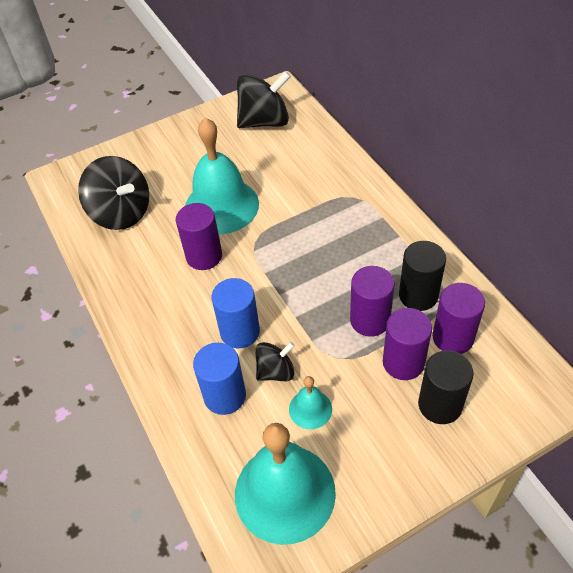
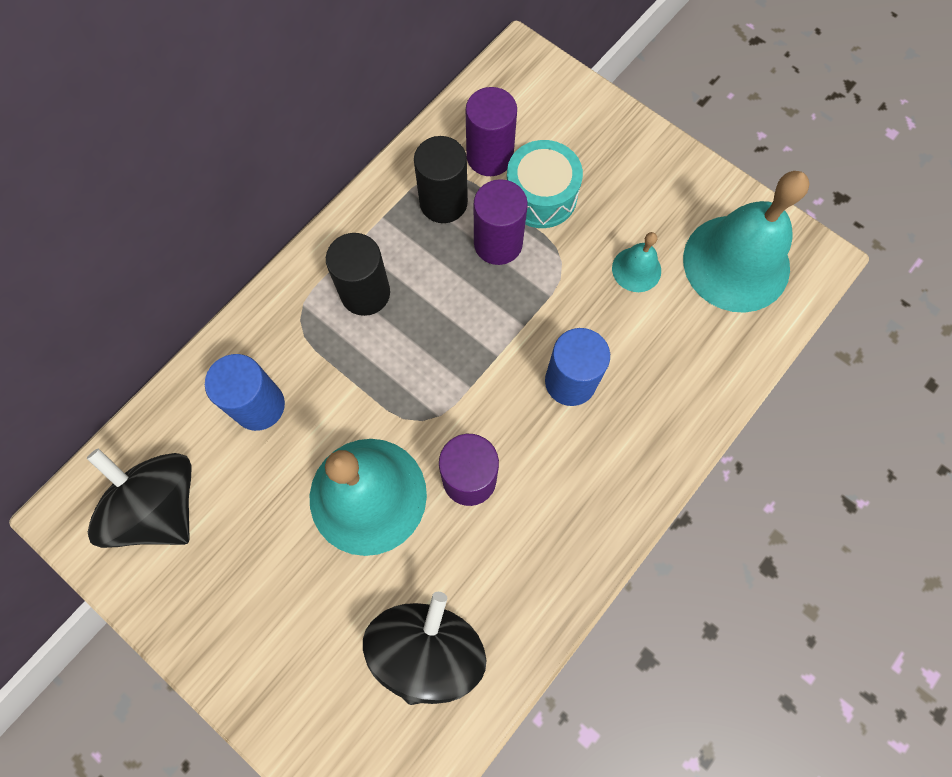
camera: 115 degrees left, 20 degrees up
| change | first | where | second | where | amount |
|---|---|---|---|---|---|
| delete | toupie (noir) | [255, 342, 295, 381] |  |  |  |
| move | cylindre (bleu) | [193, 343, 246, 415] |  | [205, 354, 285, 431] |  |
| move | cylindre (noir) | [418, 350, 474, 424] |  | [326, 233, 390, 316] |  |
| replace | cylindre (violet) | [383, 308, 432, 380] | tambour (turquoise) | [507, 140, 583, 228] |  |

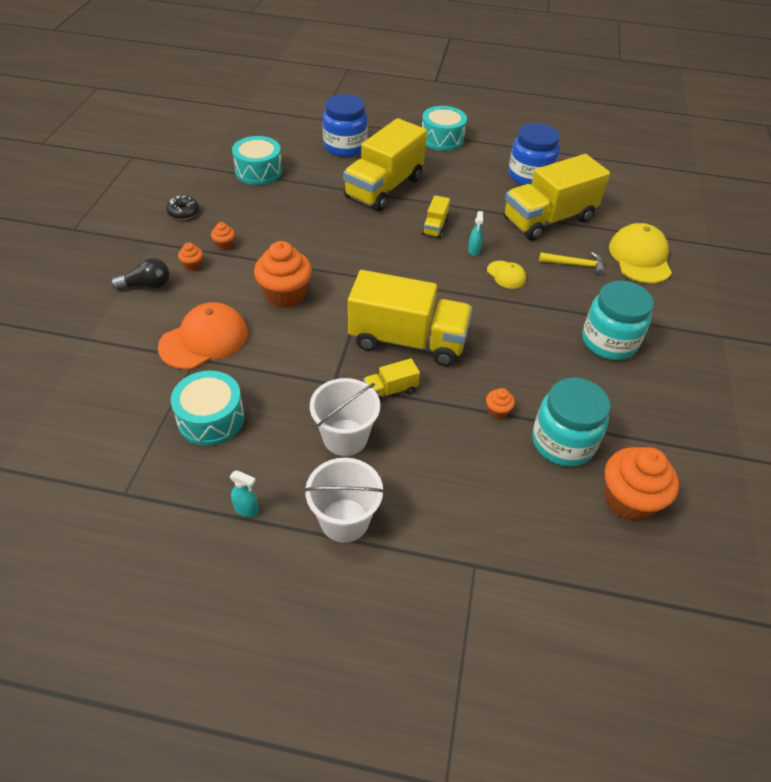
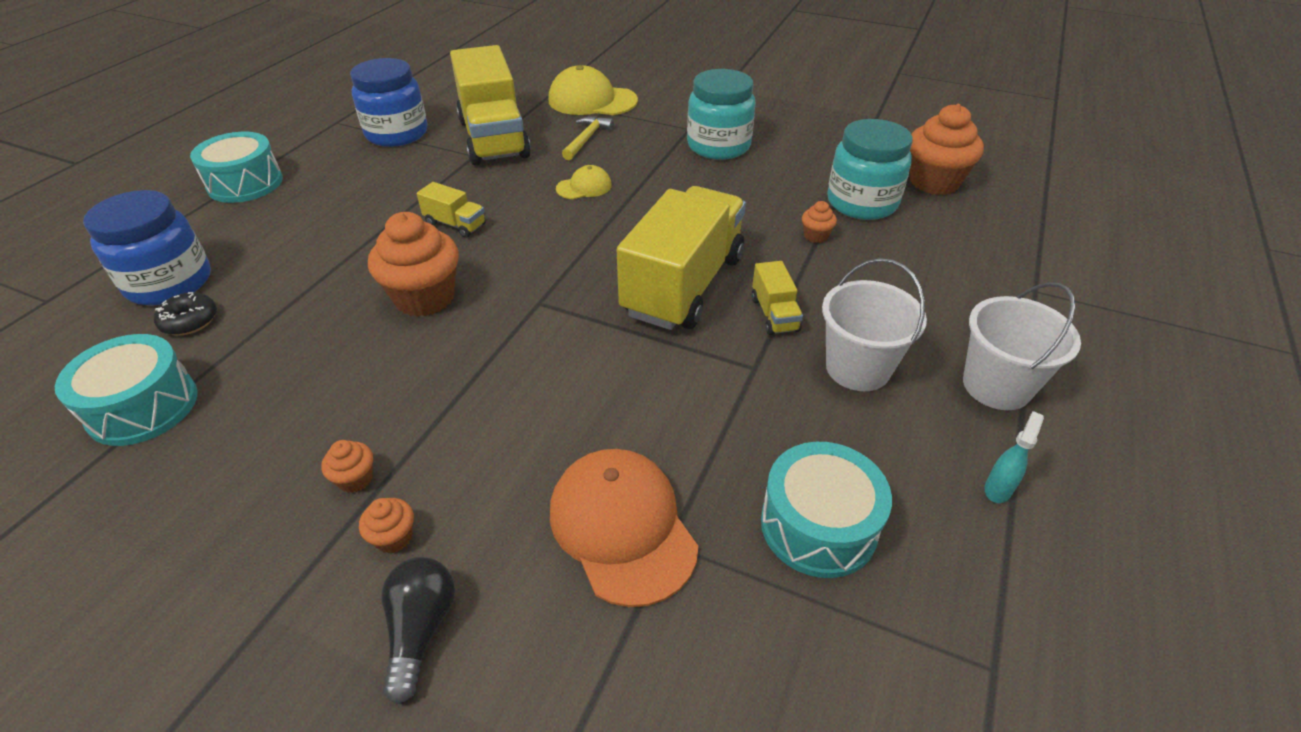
camera: 75 degrees left, 5 degrees down
| change | first | where | second | where | amount |
|---|---|---|---|---|---|
| delete | camion (jaune) | [343, 118, 427, 211] |  |  |  |
| delete | vaporisateur (turquoise) | [468, 211, 483, 256] |  |  |  |
| move | beignet (noir) | [166, 196, 199, 220] |  | [154, 292, 217, 335] |  |
| move | muffin (orange) | [254, 241, 312, 308] |  | [368, 212, 459, 317] |  |

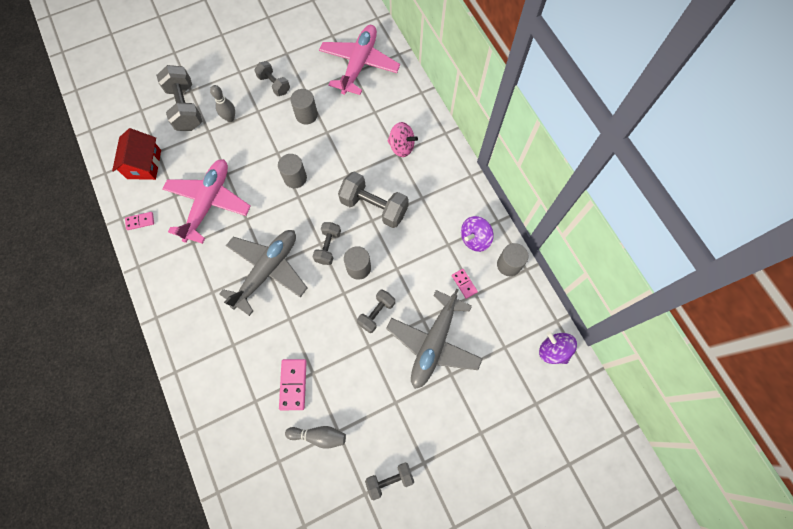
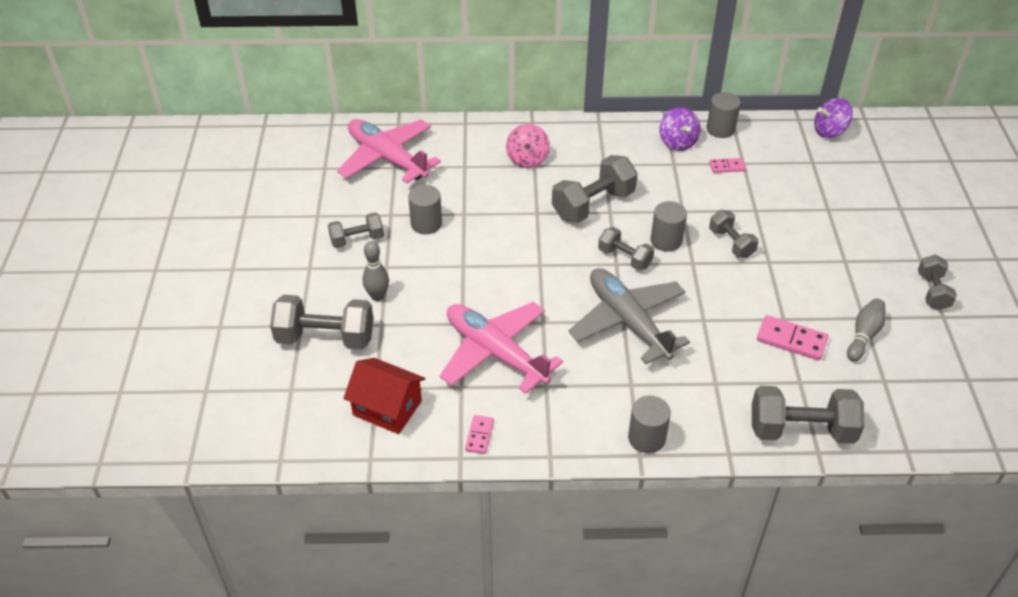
camera: 65 degrees left, 25 degrees down
| change | first | where | second | where | amount |
|---|---|---|---|---|---|
| delete | avion (gris) | [386, 288, 483, 389] |  |  |  |
| insert |  |  | haltère (gris) | [752, 386, 864, 444] |  |
| move | cylindre (gris) | [278, 154, 307, 188] |  | [628, 396, 671, 453] |  |
| rotate | toupie (rose) | [387, 122, 418, 157] |  | [506, 124, 550, 168] | 135 degrees clockwise |

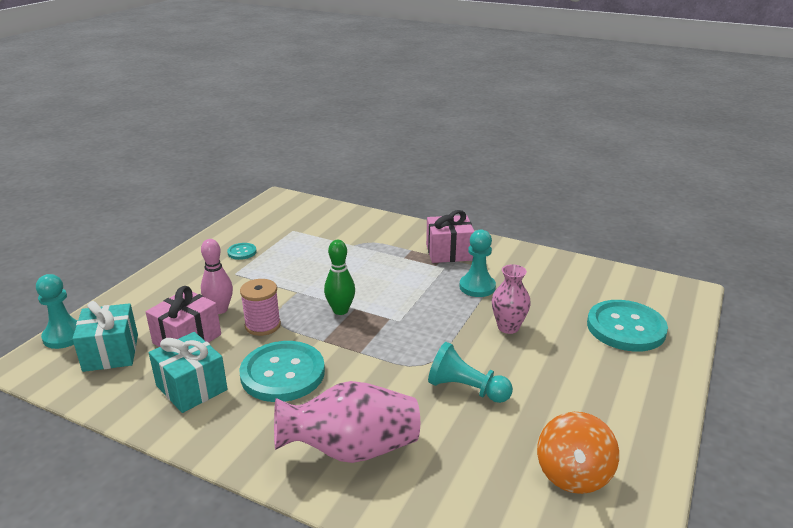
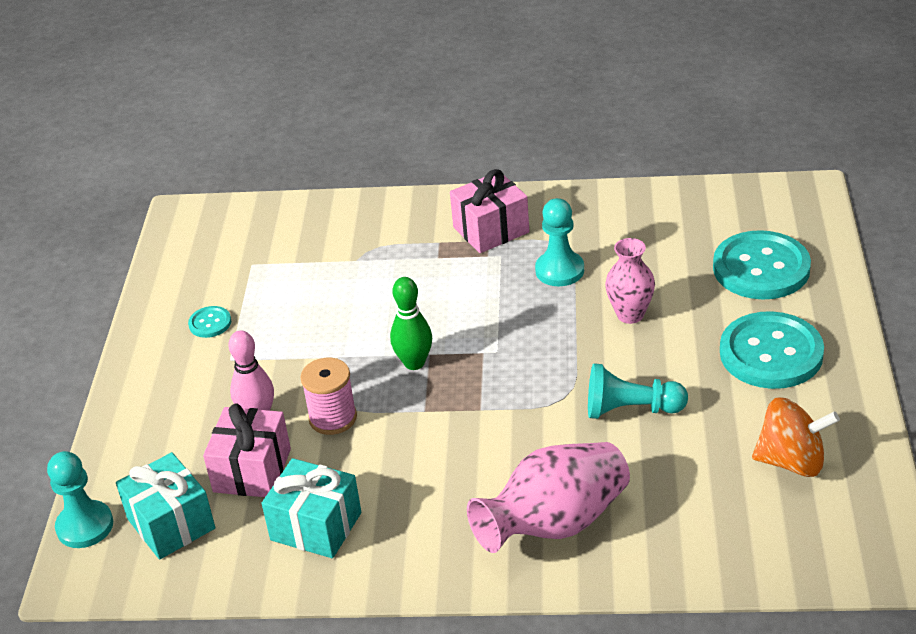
camera: 20 degrees left, 10 degrees up
| change | first | where | second | where | amount |
|---|---|---|---|---|---|
| move | bouton (turquoise) | [239, 341, 325, 402] |  | [720, 311, 824, 389] |  |
| rotate | toupie (orange) | [537, 412, 619, 494] |  | [752, 397, 840, 477] | 75 degrees counterclockwise |

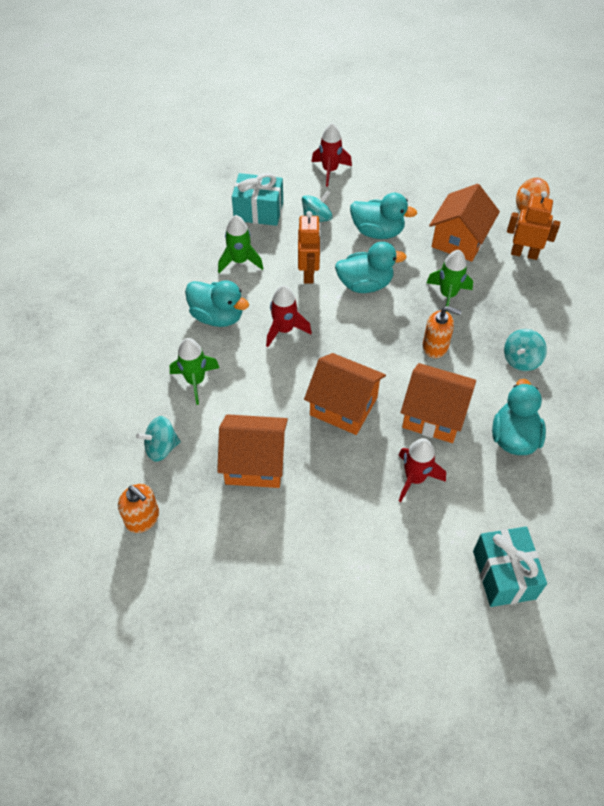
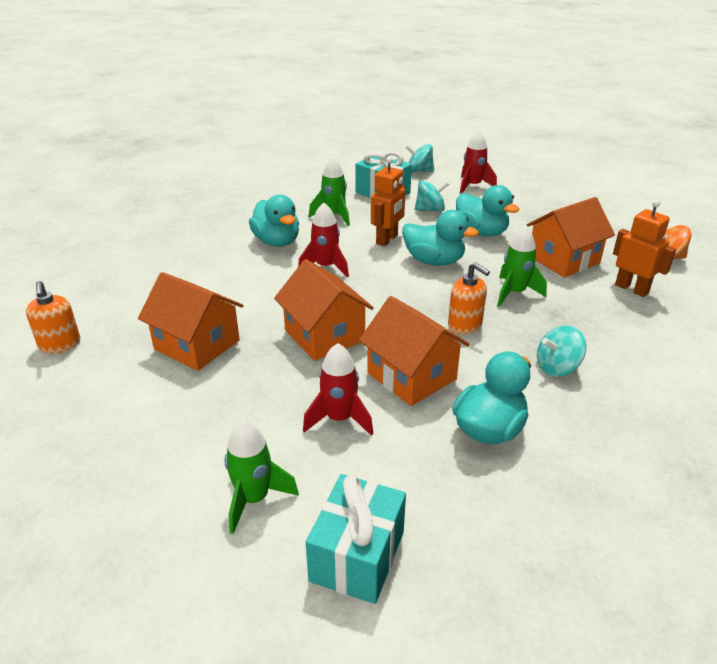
camera: 30 degrees right, 20 degrees down
| change | first | where | second | where | amount |
|---|---|---|---|---|---|
| move | toupie (turquoise) | [136, 416, 181, 462] |  | [405, 144, 434, 172] |  |
| move | fusée (vert) | [170, 338, 219, 405] |  | [224, 420, 299, 534] |  |

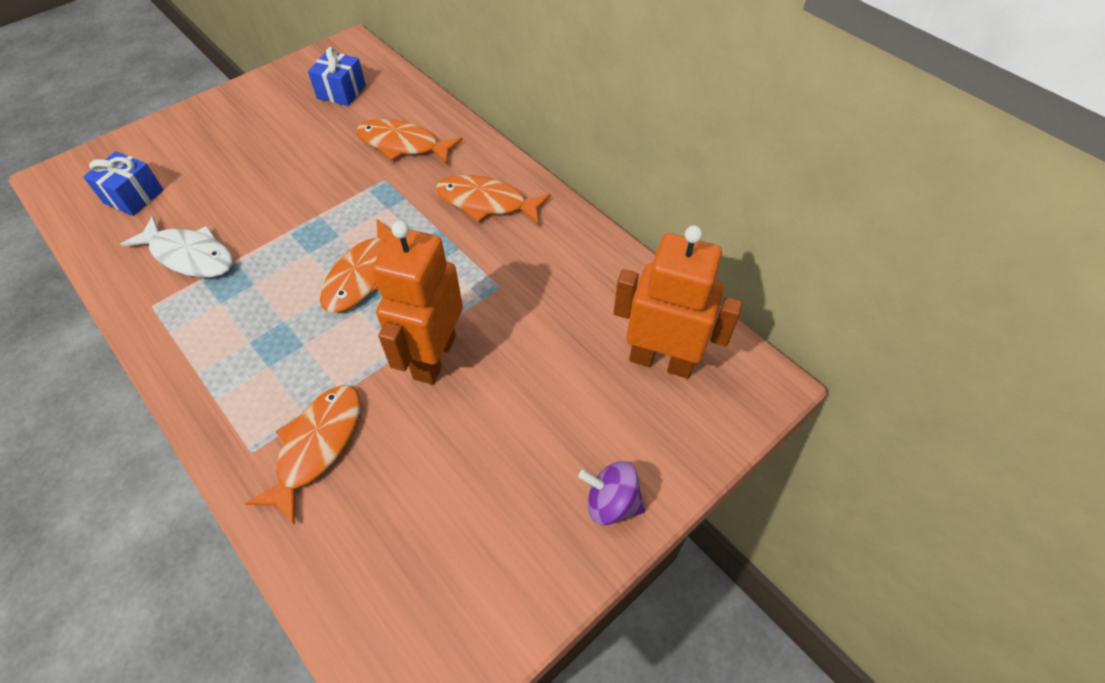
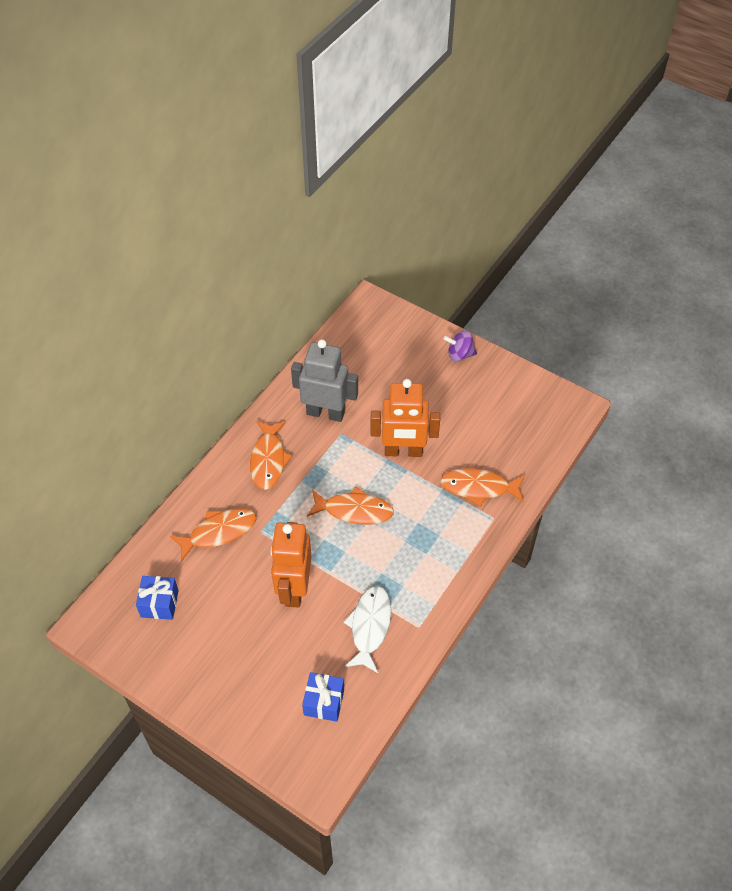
camera: 105 degrees left, 0 degrees up
| change | first | where | second | where | amount |
|---|---|---|---|---|---|
| insert |  |  | robot (gris) | [291, 339, 358, 422] |  |
| move | robot (orange) | [614, 225, 743, 378] |  | [271, 522, 312, 608] |  |
| rotate | poisson (orange) | [356, 119, 463, 164] |  | [170, 508, 256, 562] | 120 degrees counterclockwise |
| rotate | toupie (violet) | [578, 461, 645, 525] |  | [444, 330, 477, 361] | 90 degrees clockwise |

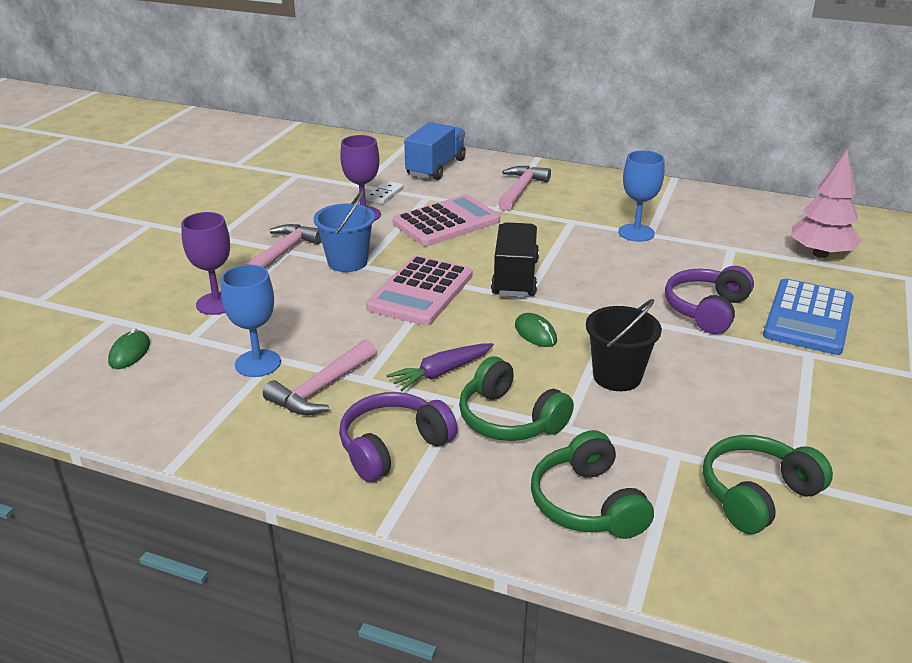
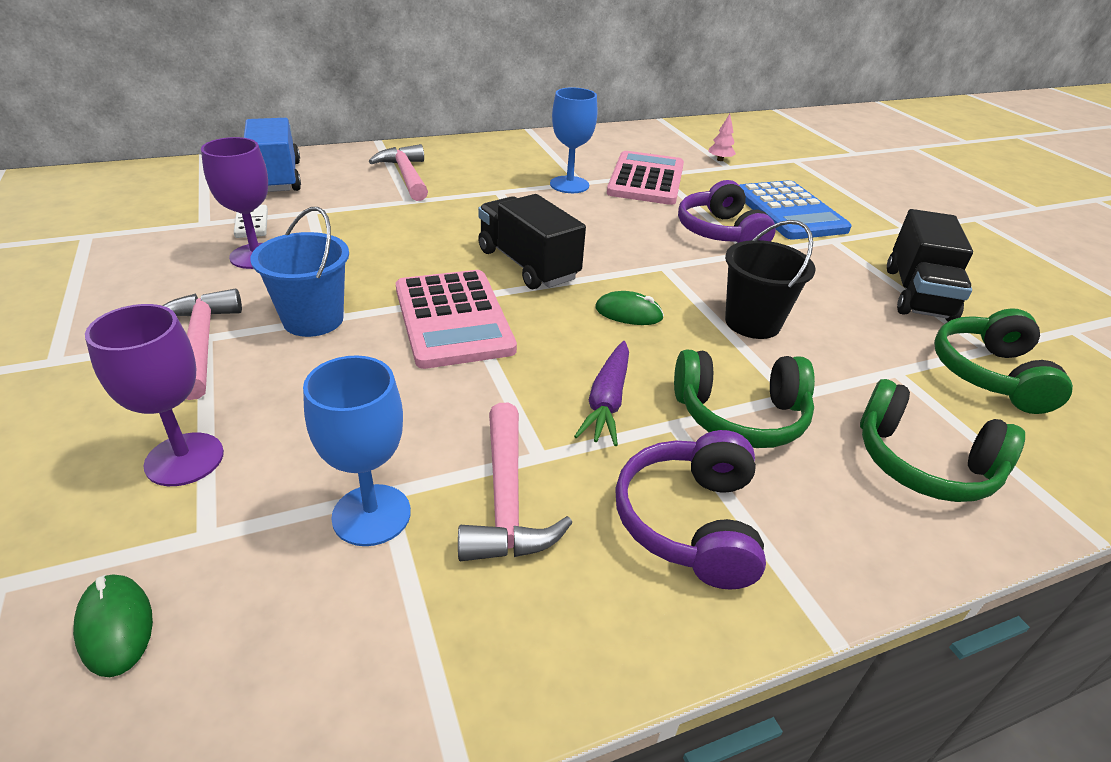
camera: 45 degrees left, 5 degrees up
| change | first | where | second | where | amount |
|---|---|---|---|---|---|
| insert |  |  | camion (noir) | [887, 209, 973, 321] |  |
| move | calculatrice (rose) | [393, 194, 500, 246] |  | [607, 151, 684, 205] |  |
| resize | arbre (rose) | [791, 150, 861, 258] |  | [708, 114, 736, 161] | x0.44 |

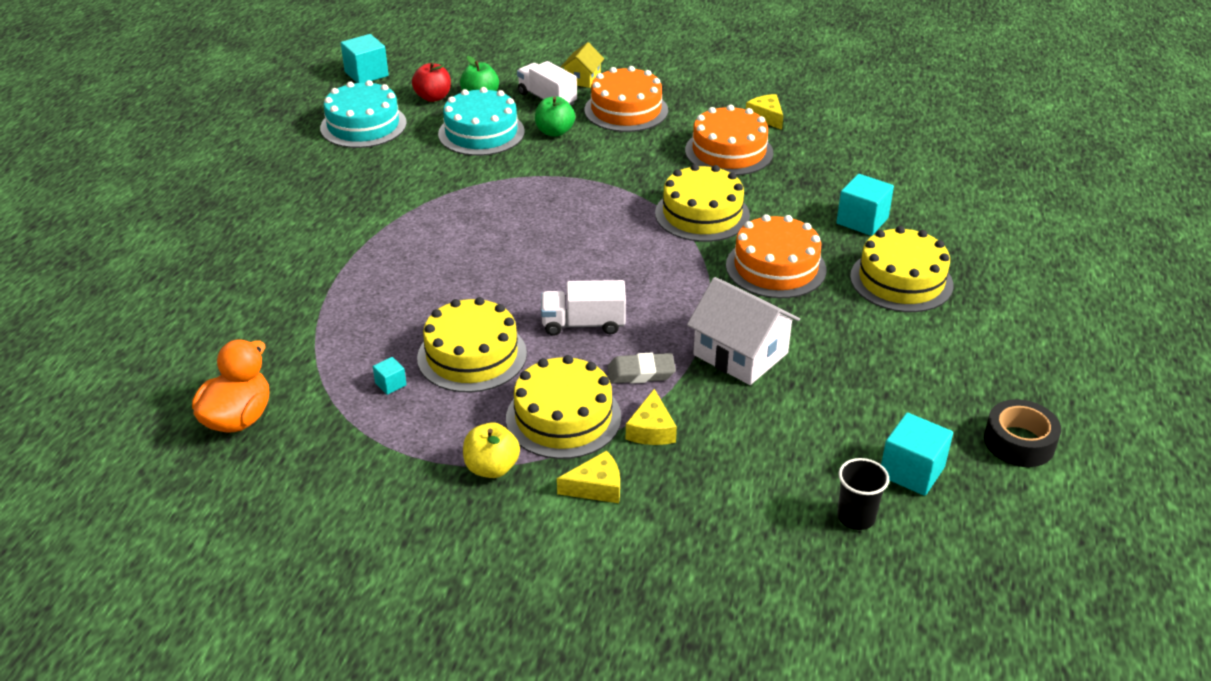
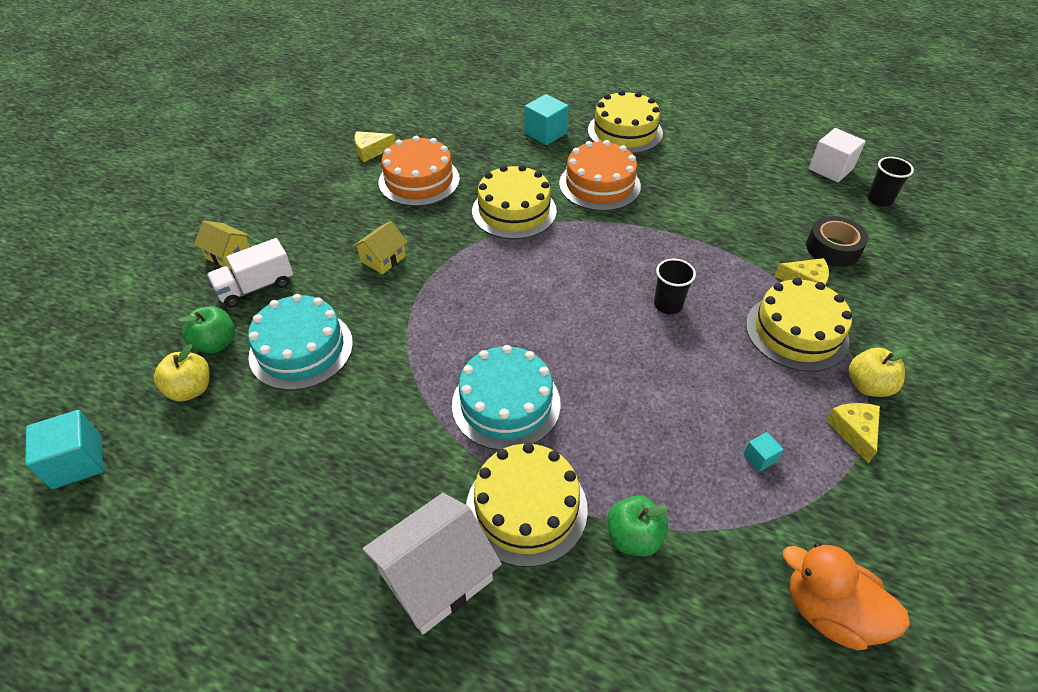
camera: 80 degrees left, 10 degrees up
| change | first | where | second | where | amount |
|---|---|---|---|---|---|
| delete | gâteau (orange) | [584, 66, 668, 132] |  |  |  |
| delete | gomme (gris) | [607, 353, 676, 384] |  |  |  |
| insert |  |  | maison (jaune) | [353, 221, 408, 274] |  |
| move | gâteau (turquoise) | [320, 80, 407, 148] |  | [452, 345, 561, 450] |  |
| move | gâteau (jaune) | [417, 297, 527, 393] |  | [466, 443, 588, 567] |  |
| move | pomme (vert) | [535, 96, 575, 137] |  | [608, 496, 669, 557] |  |
| move | fromage (jaune) | [557, 450, 620, 503] |  | [826, 403, 880, 464] |  |
| move | maison (blanc) | [687, 277, 800, 385] |  | [362, 493, 502, 634] |  |
| move | ruban adhésif (noir) | [984, 399, 1061, 467] |  | [806, 216, 868, 267] |  |
| replace | camion (blanc) | [541, 280, 626, 336] | gobelet (noir) | [654, 259, 696, 314] |  |
| recolor | pomme (rouge) | [412, 63, 451, 102] | pomme (jaune) | [154, 344, 210, 401] |  |
| recolor | cube (turquoise) | [881, 413, 953, 496] | cube (blanc) | [808, 128, 866, 182] |  |

